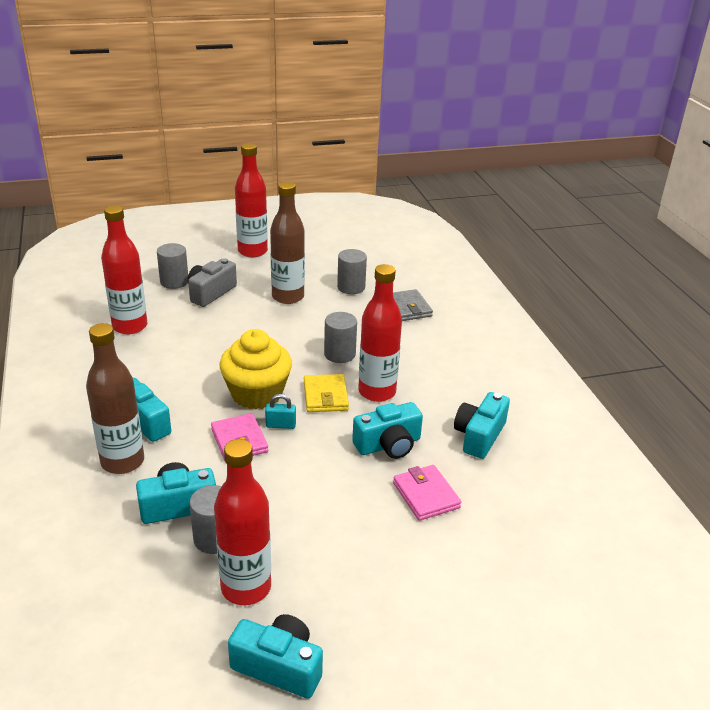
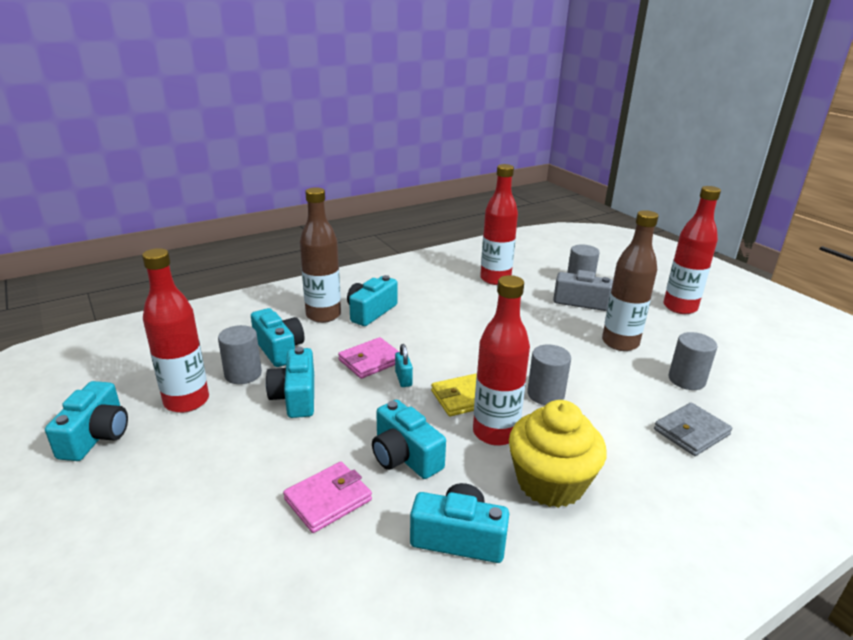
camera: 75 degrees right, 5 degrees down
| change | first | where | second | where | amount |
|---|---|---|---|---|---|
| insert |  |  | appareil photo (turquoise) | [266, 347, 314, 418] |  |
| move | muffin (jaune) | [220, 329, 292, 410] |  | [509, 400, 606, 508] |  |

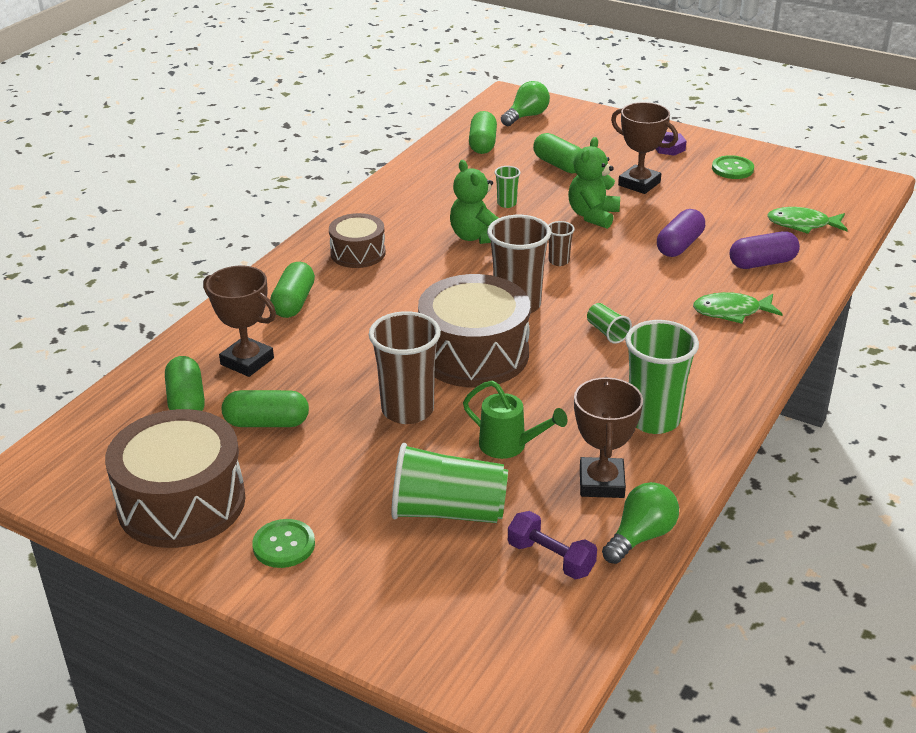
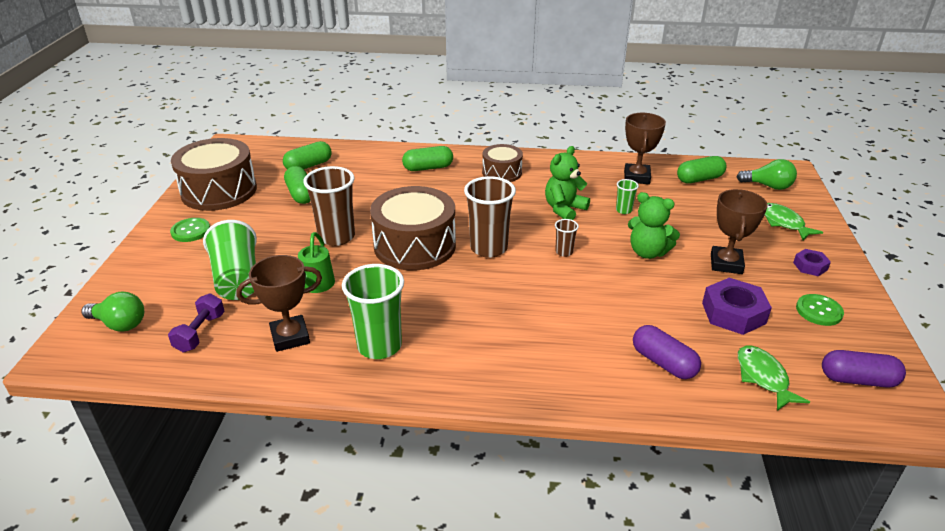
camera: 65 degrees right, 0 degrees up
| change | first | where | second | where | amount |
|---|---|---|---|---|---|
| delete | gélule (vert) | [533, 133, 581, 174] |  |  |  |
| delete | gobelet (vert) | [587, 303, 632, 344] |  |  |  |
| insert |  |  | écrou (violet) | [702, 278, 772, 335] |  |
| move | trophée (marron) | [203, 266, 276, 377] |  | [624, 113, 666, 184] |  |
| move | ampoule (vert) | [602, 482, 679, 564] |  | [81, 292, 144, 332] |  |
| move | gélule (violet) | [657, 209, 705, 257] |  | [822, 350, 906, 387] |  |
| move | poisson (vert) | [693, 292, 783, 324] |  | [765, 203, 823, 240] |  |
| rotate | ours en peluche (vert) | [568, 137, 620, 229] |  | [628, 192, 680, 259] | 150 degrees counterclockwise |

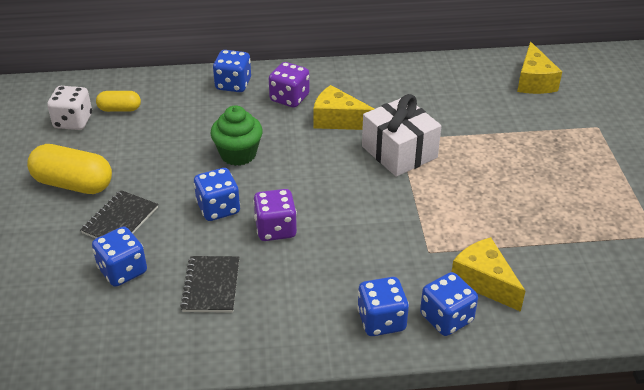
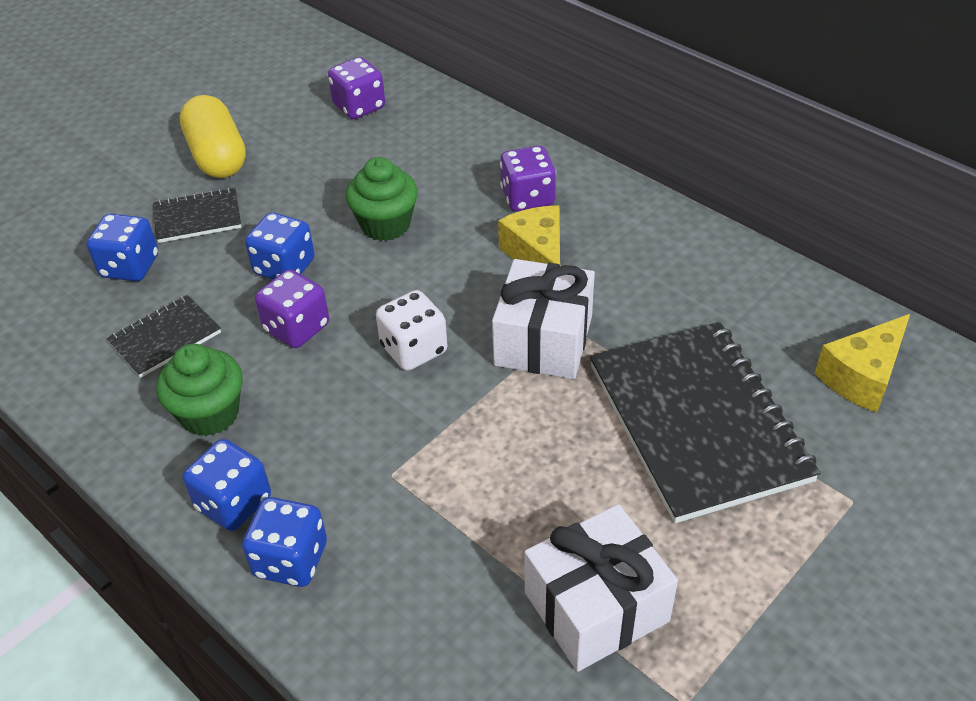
camera: 50 degrees right, 5 degrees up
| change | first | where | second | where | amount |
|---|---|---|---|---|---|
| delete | dé (bleu) | [213, 50, 251, 92] |  |  |  |
| delete | fromage (jaune) | [452, 237, 525, 312] |  |  |  |
| insert |  |  | muffin (vert) | [156, 344, 243, 436] |  |
| insert |  |  | cadeau (blanc) | [525, 504, 678, 672] |  |
| insert |  |  | carnet (noir) | [590, 322, 821, 523] |  |
| move | dé (blanc) | [47, 86, 92, 130] |  | [376, 290, 447, 371] |  |
| replace | gélule (jaune) | [96, 91, 141, 112] | dé (violet) | [328, 57, 385, 119] |  |

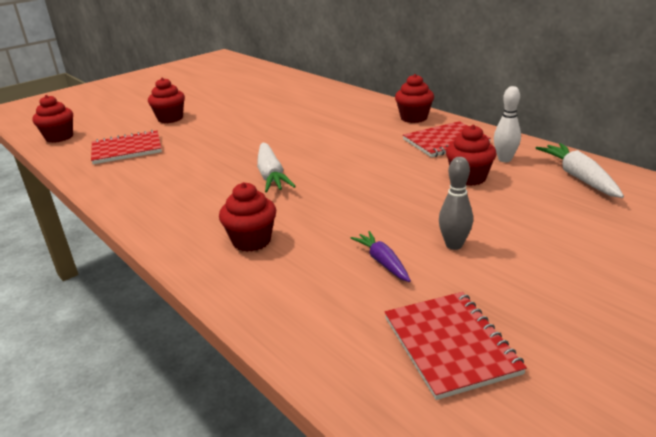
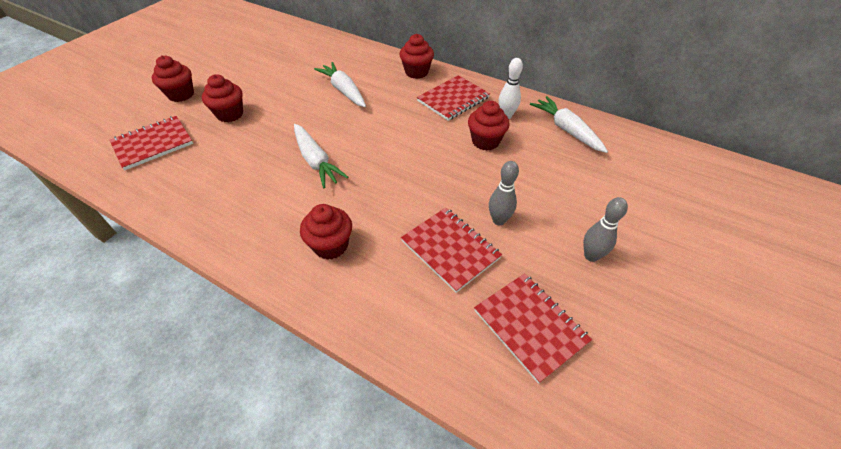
camera: 20 degrees left, 20 degrees up
| change | first | where | second | where | amount |
|---|---|---|---|---|---|
| insert |  |  | carotte (blanc) | [314, 62, 366, 107] |  |
| insert |  |  | quille (gris) | [583, 197, 628, 262] |  |
| move | muffin (rouge) | [32, 95, 73, 143] |  | [202, 74, 243, 122] |  |
| replace | carotte (violet) | [351, 231, 411, 282] | carnet (rouge) | [401, 208, 502, 293] |  |

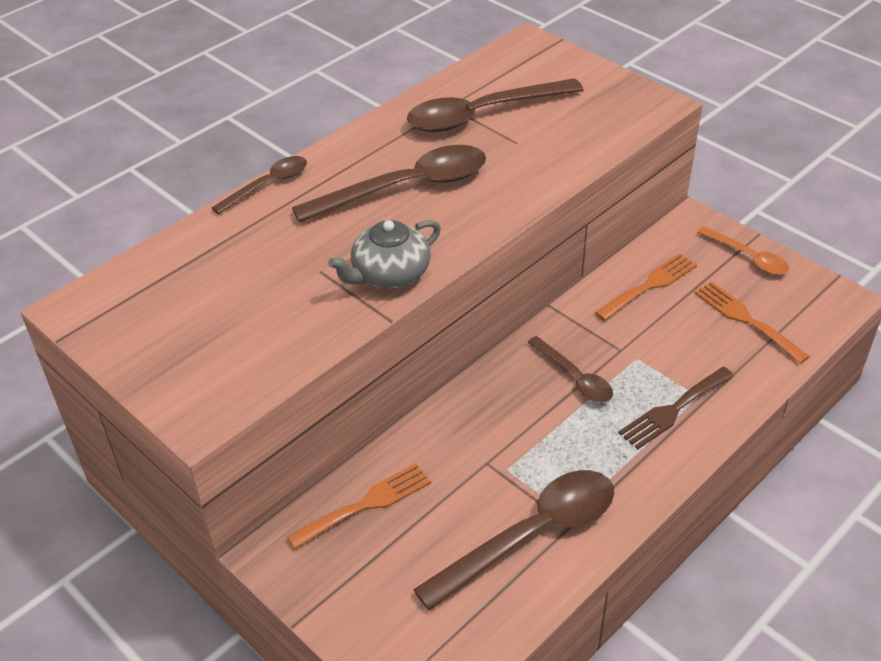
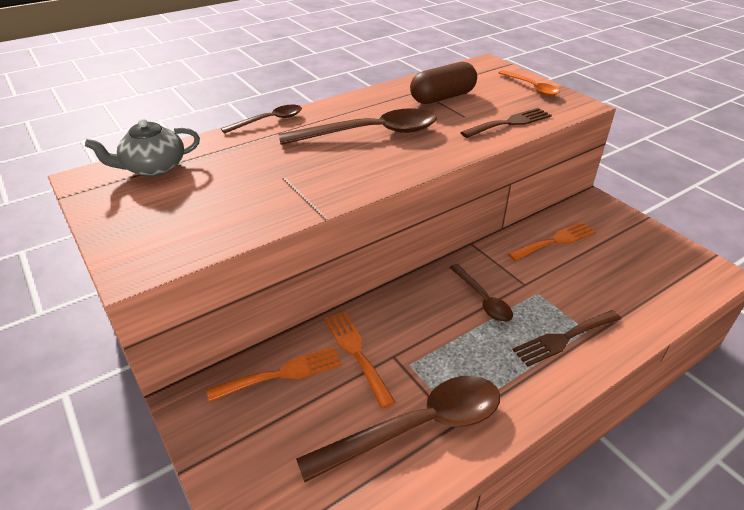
camera: 10 degrees right, 5 degrees down
| change | first | where | second | where | amount |
|---|---|---|---|---|---|
| insert |  |  | fourchette (marron) | [460, 108, 552, 138] |  |
| move | théière (gris) | [328, 220, 441, 288] |  | [85, 118, 200, 177] |  |
| move | fourchette (orange) | [695, 282, 810, 364] |  | [324, 311, 396, 409] |  |
| move | cuillère (orange) | [697, 226, 789, 275] |  | [498, 70, 560, 96] |  |
| replace | cuillère (marron) | [407, 78, 583, 132] | gélule (marron) | [410, 62, 477, 104] |  |

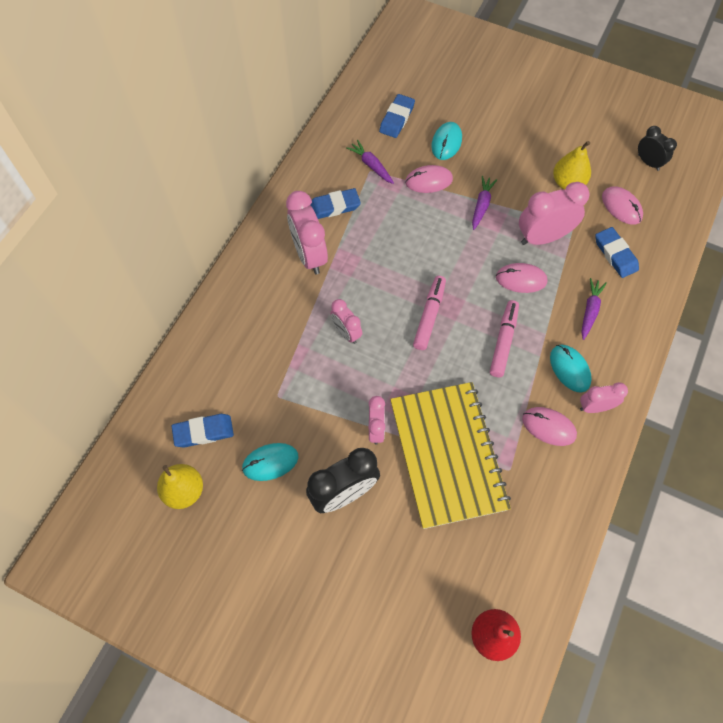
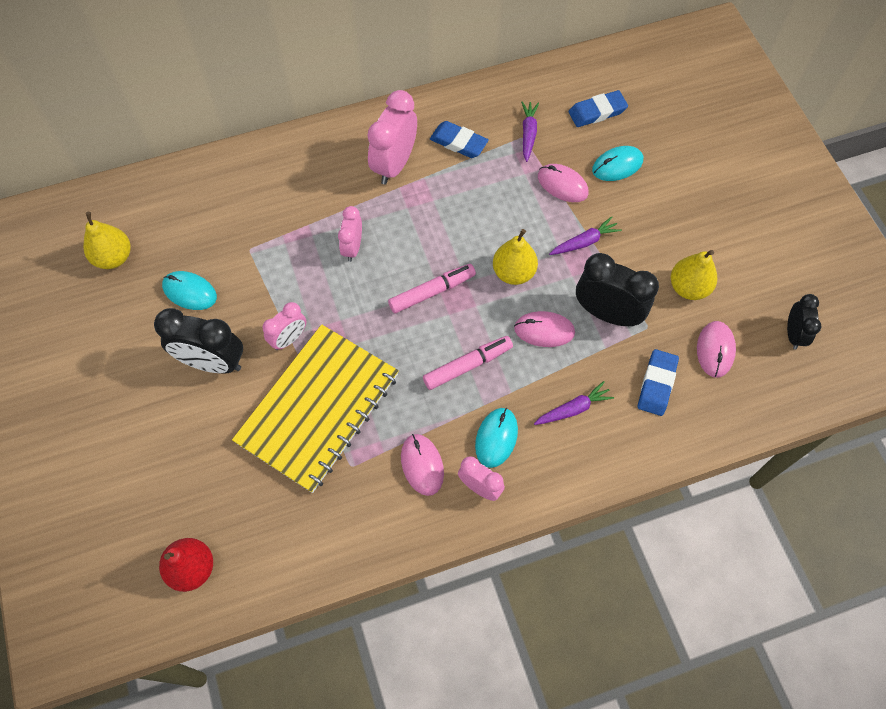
camera: 45 degrees right, 0 degrees up
| change | first | where | second | where | amount |
|---|---|---|---|---|---|
| delete | gomme (bleu) | [172, 414, 234, 448] |  |  |  |
| insert |  |  | poire (jaune) | [493, 229, 538, 285] |  |
| recolor | réveil (rose) | [519, 182, 590, 245] | réveil (noir) | [576, 253, 659, 327] |  |
| rotate | souris (rose) | [496, 263, 548, 293] |  | [514, 311, 575, 347] | 45 degrees counterclockwise |

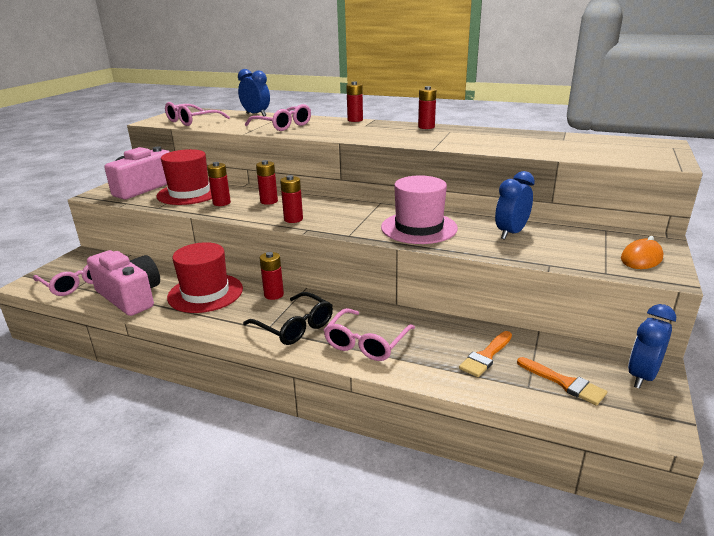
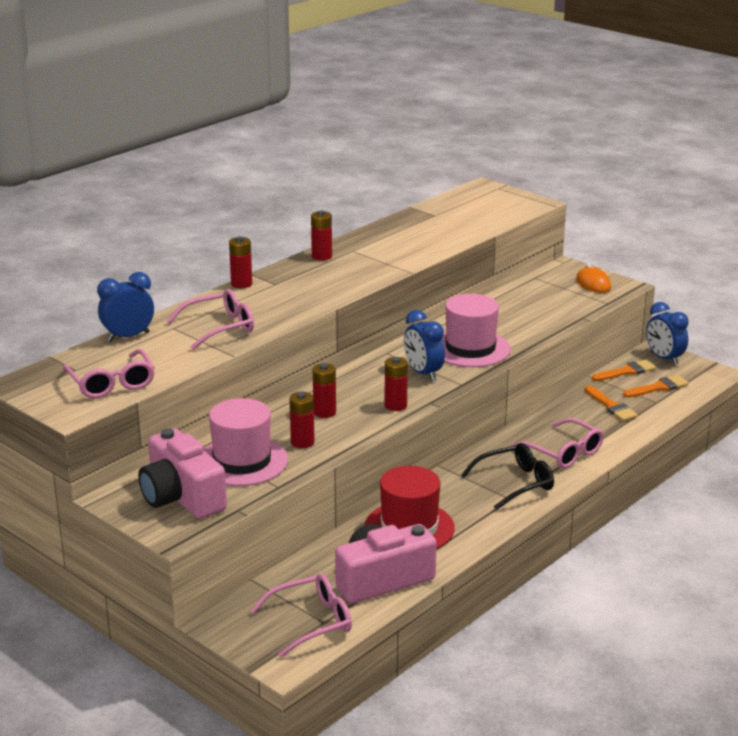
camera: 70 degrees left, 0 degrees up
| change | first | where | second | where | amount |
|---|---|---|---|---|---|
| delete | pile (rouge) | [260, 252, 284, 300] |  |  |  |
| insert |  |  | pinceau (orange) | [592, 360, 656, 381] |  |
| move | réveil (bleu) | [495, 171, 535, 240] |  | [404, 310, 445, 381] |  |
| recolor | chapeau (rouge) | [156, 149, 212, 205] | chapeau (rose) | [204, 398, 288, 486] |  |

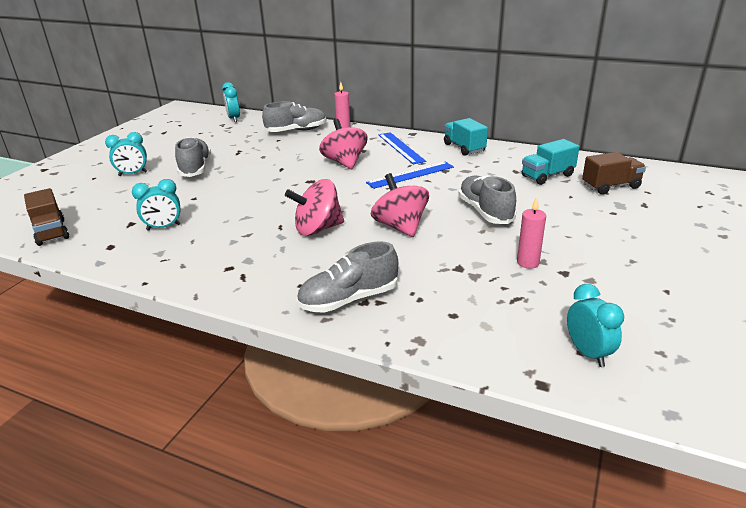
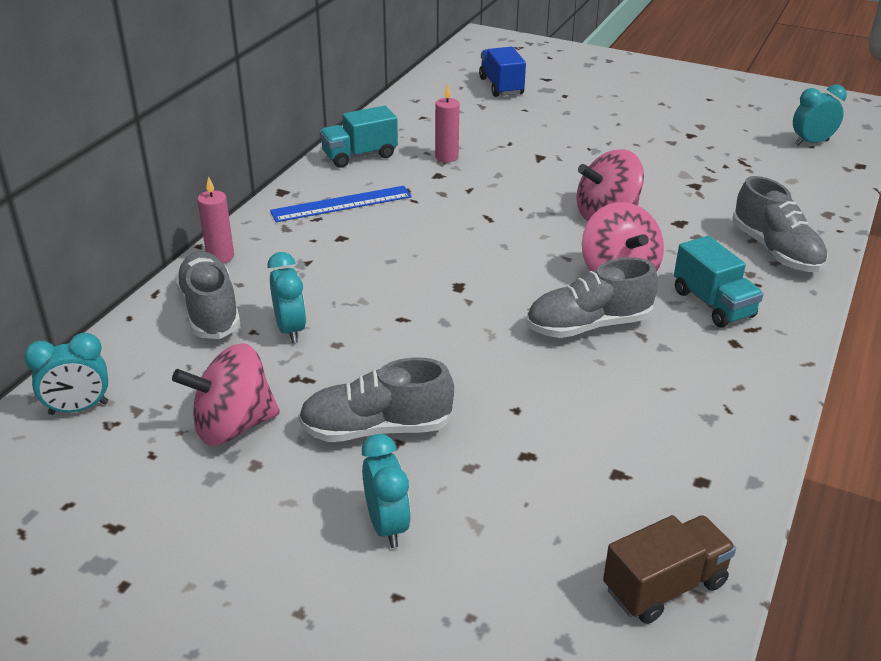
camera: 90 degrees left, 5 degrees up
| change | first | where | second | where | amount |
|---|---|---|---|---|---|
| delete | règle (bleu) | [366, 162, 454, 189] |  |  |  |
| move | réveil (turquoise) | [132, 179, 181, 231] |  | [268, 252, 306, 343] |  |
| move | toupie (rose) | [319, 119, 368, 169] |  | [172, 343, 280, 446] |  |
| move | chaussure (gris) | [458, 175, 516, 224] |  | [526, 257, 658, 338] |  |
| move | bougie (rose) | [517, 197, 546, 268] |  | [435, 84, 460, 162] |  |
| move | camion (turquoise) | [522, 139, 579, 185] |  | [674, 236, 763, 327] |  |
| recolor | camion (marron) | [582, 152, 646, 195] | camion (bleu) | [479, 47, 526, 97] |  |

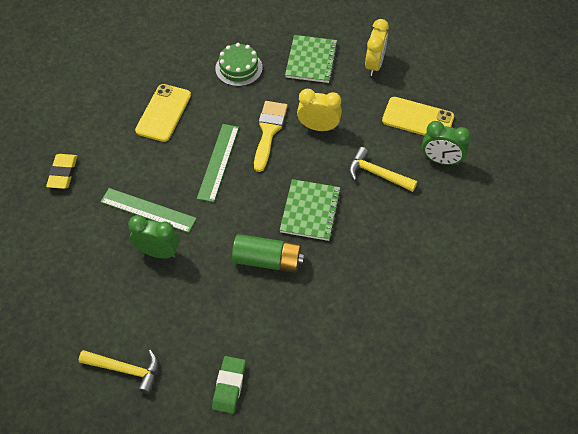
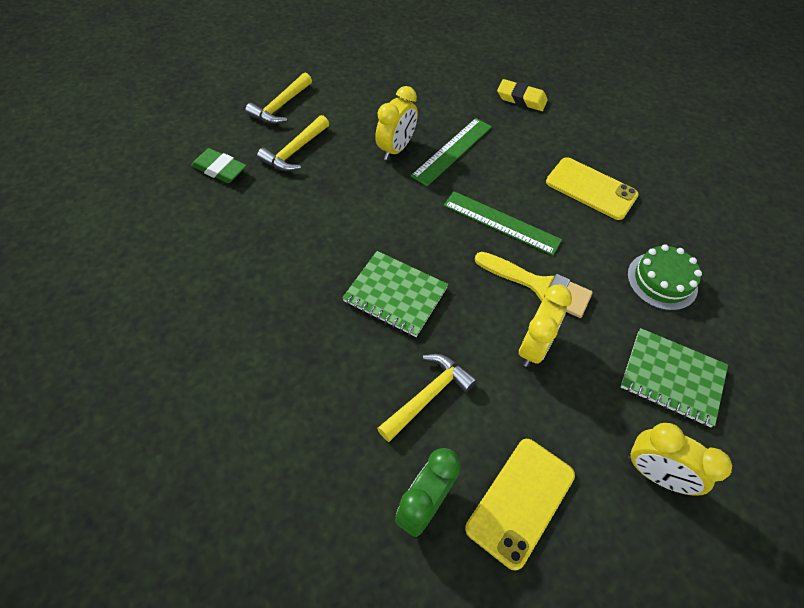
camera: 105 degrees right, 0 degrees up
| change | first | where | second | where | amount |
|---|---|---|---|---|---|
| delete | pile (vert) | [232, 234, 304, 273] |  |  |  |
| insert |  |  | marteau (jaune) | [257, 115, 329, 172] |  |
| recolor | réveil (vert) | [128, 215, 179, 258] | réveil (jaune) | [375, 86, 418, 160] |  |

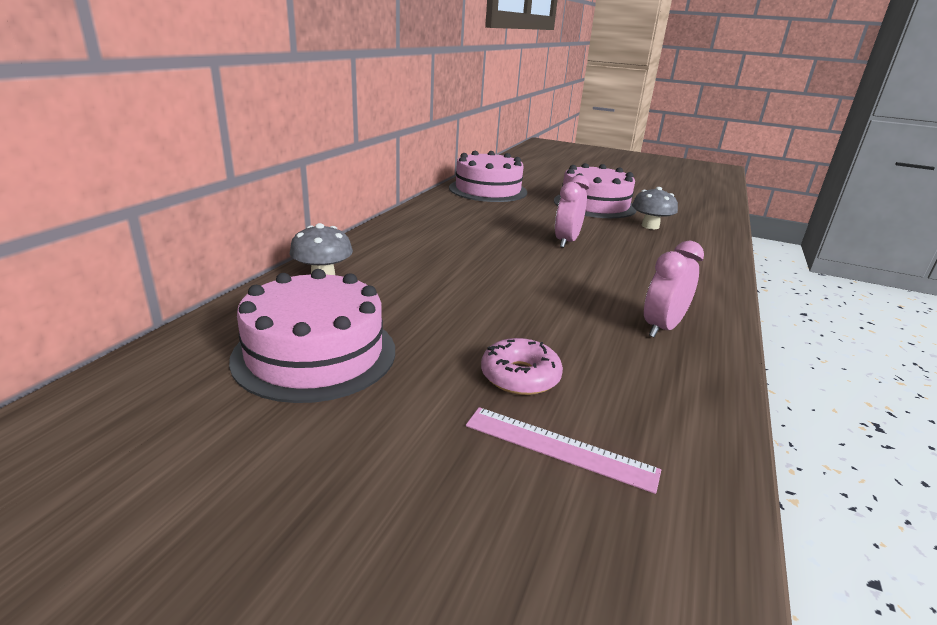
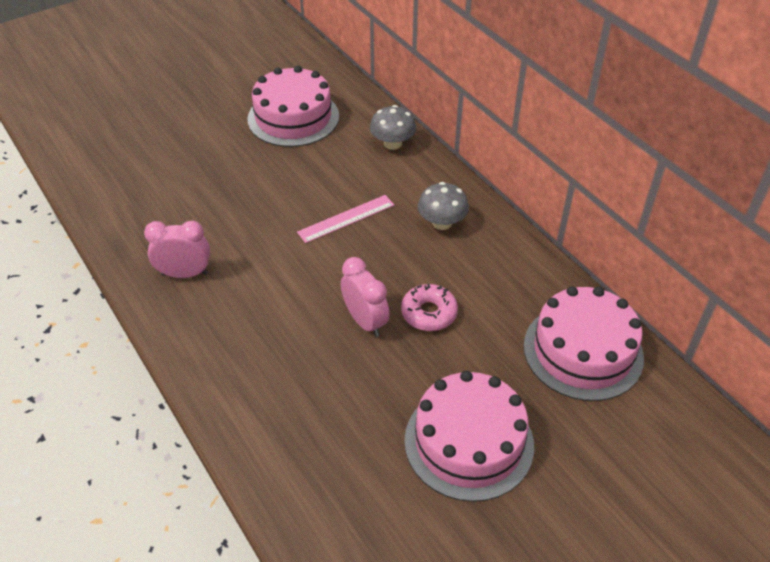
camera: 125 degrees right, 20 degrees up
| change | first | where | second | where | amount |
|---|---|---|---|---|---|
| move | règle (rose) | [466, 407, 661, 494] |  | [297, 195, 394, 243] |  |
| move | beignet (rose) | [481, 338, 563, 395] |  | [401, 284, 458, 331] |  |
| move | champignon (gris) | [632, 187, 678, 229] |  | [418, 182, 469, 230] |  |
| rotate | réveil (rose) | [644, 241, 704, 337] |  | [144, 221, 210, 278] | 75 degrees counterclockwise |

